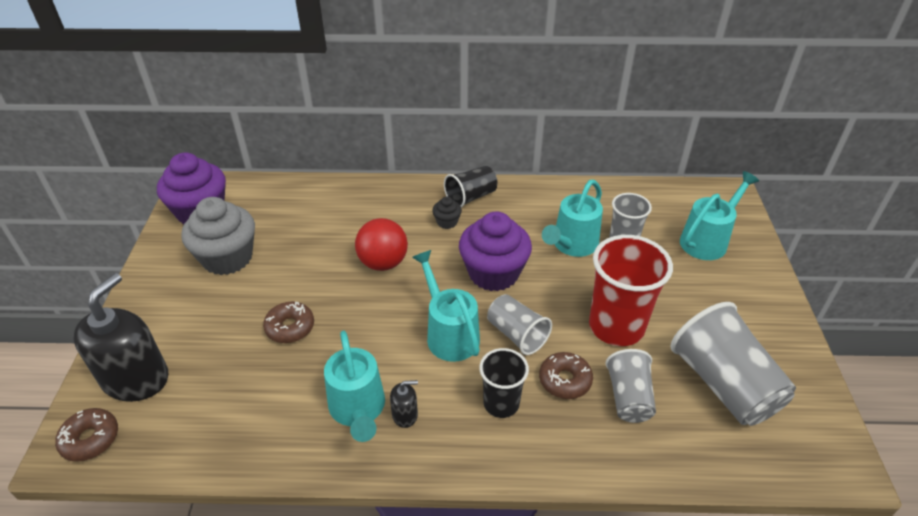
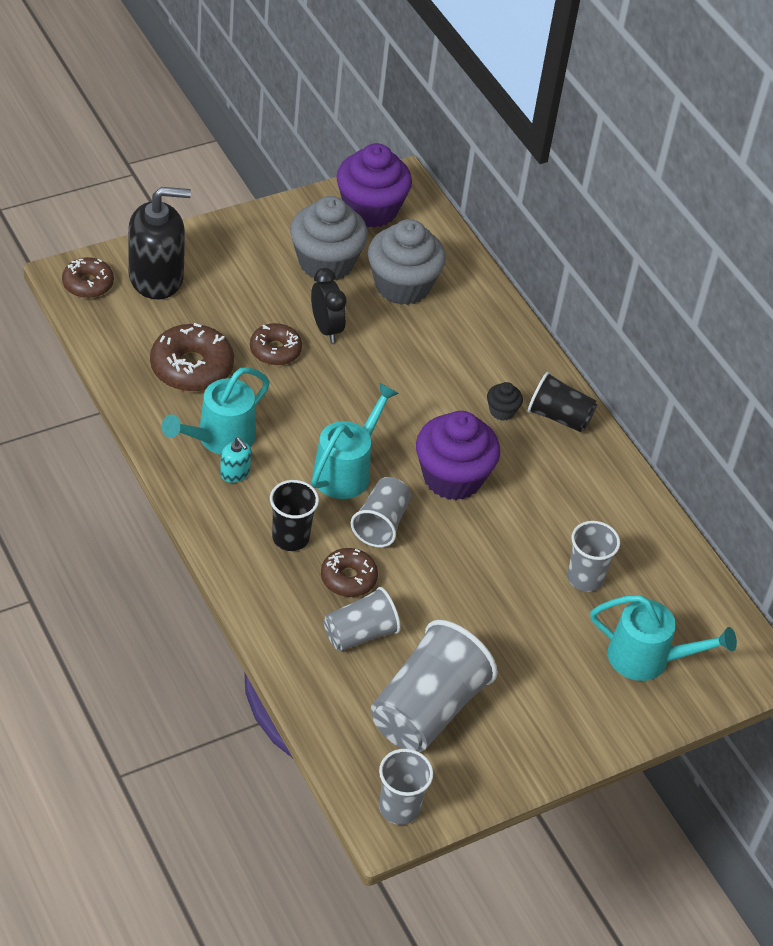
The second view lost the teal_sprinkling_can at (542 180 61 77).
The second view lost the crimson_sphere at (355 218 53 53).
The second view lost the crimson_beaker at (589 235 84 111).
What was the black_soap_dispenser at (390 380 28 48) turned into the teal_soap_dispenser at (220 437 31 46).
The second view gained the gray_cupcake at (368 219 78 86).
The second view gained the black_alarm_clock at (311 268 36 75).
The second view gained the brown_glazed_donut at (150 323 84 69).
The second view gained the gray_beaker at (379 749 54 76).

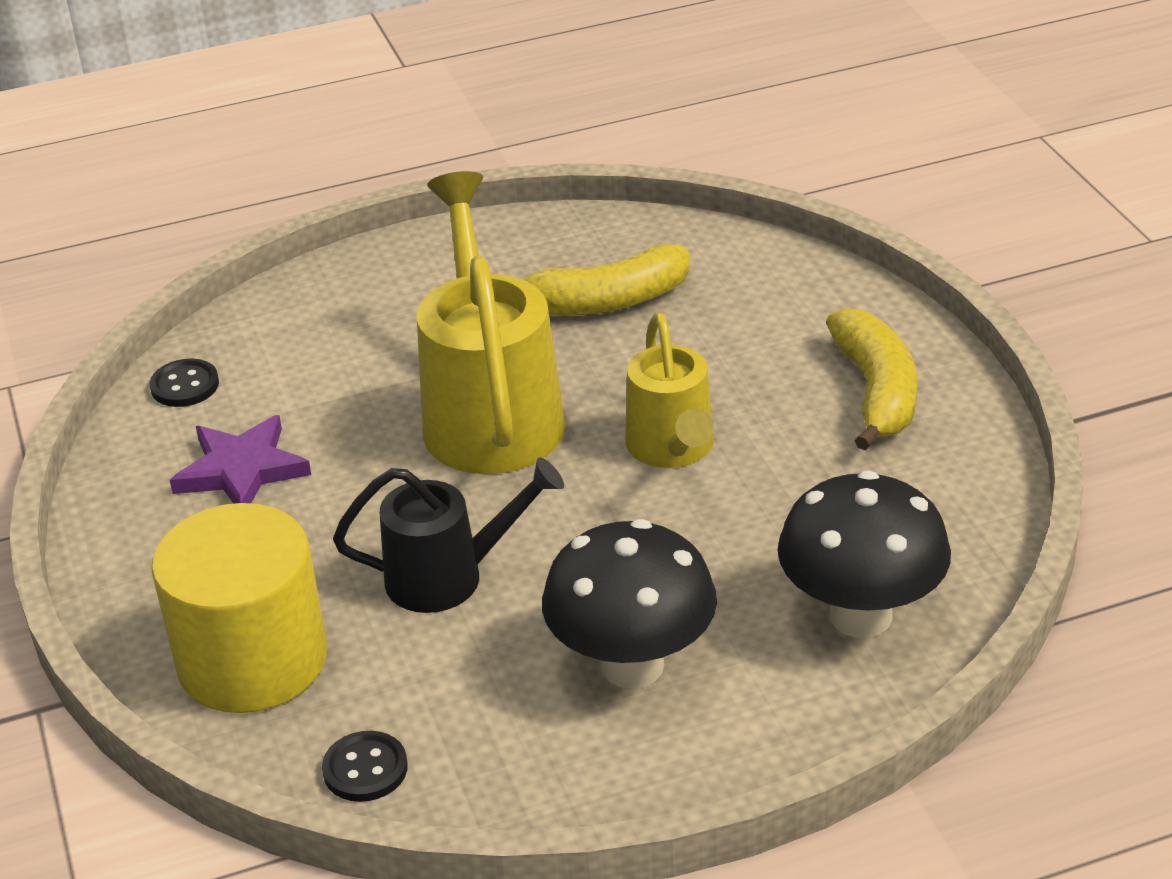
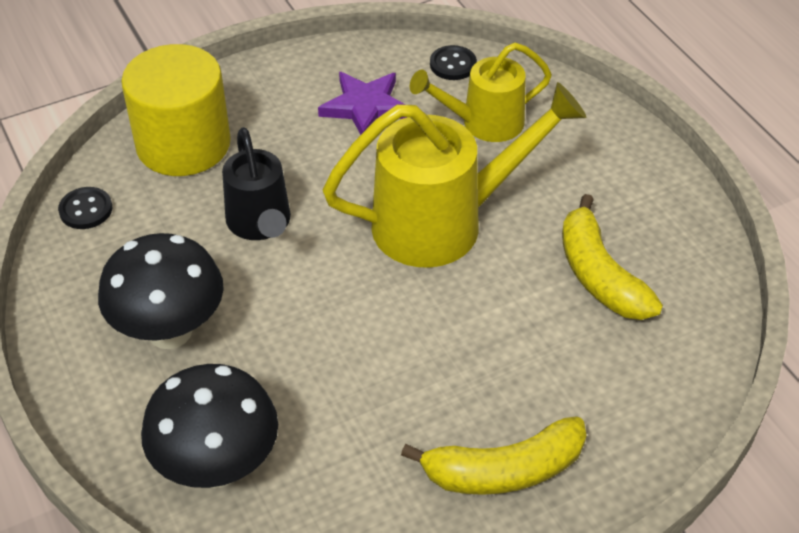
The yellow_sprinkling_can ended up elsewhere, having gone from (625 312 89 156) to (410 42 142 100).

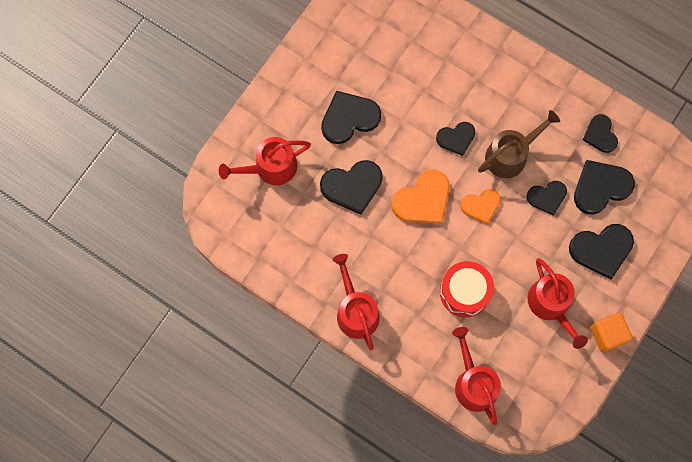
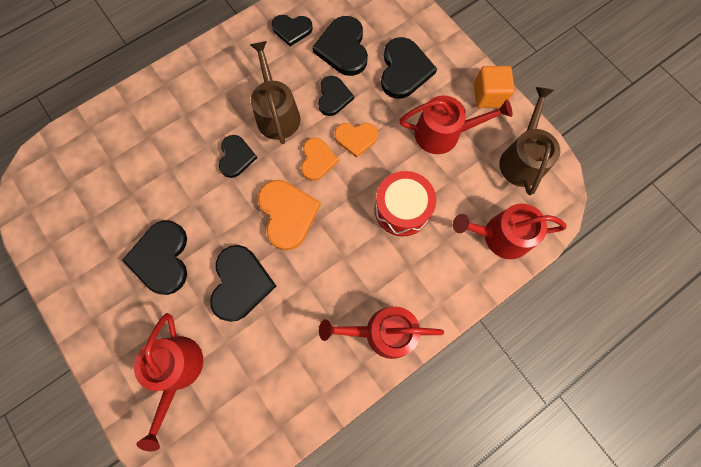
The second view gained the brown_sprinkling_can at (499 87 61 108).
The second view gained the bright_orange_heart at (334 123 44 35).

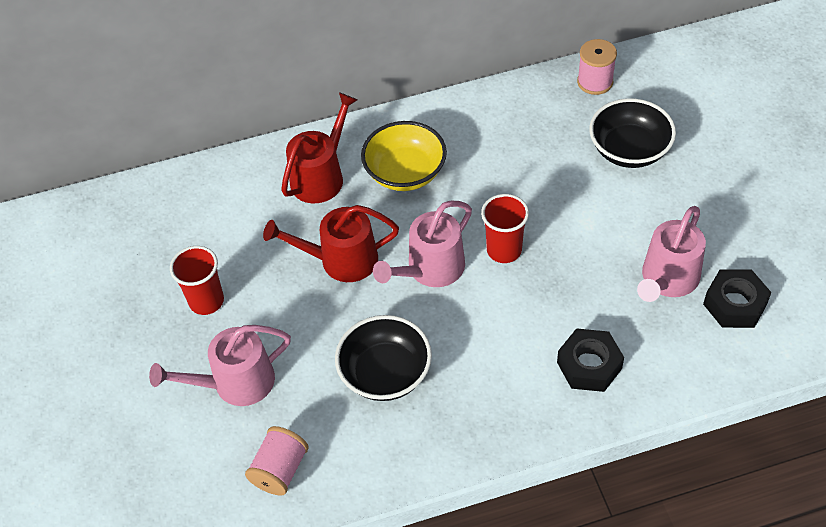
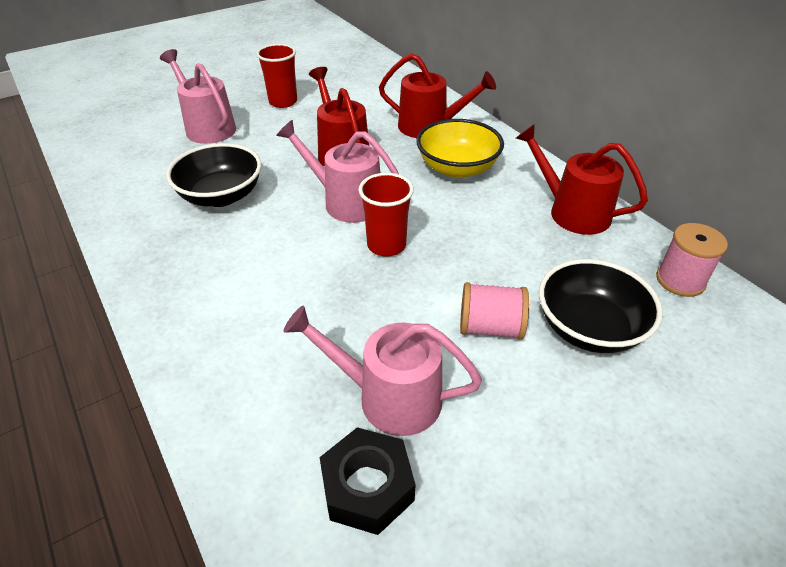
The second view lost the black_hexagon_nut at (557 328 67 64).
The rose-pink_bobbin ended up elsewhere, having gone from (245 426 64 70) to (460 282 69 58).
The second view gained the crimson_sprinkling_can at (516 124 132 111).

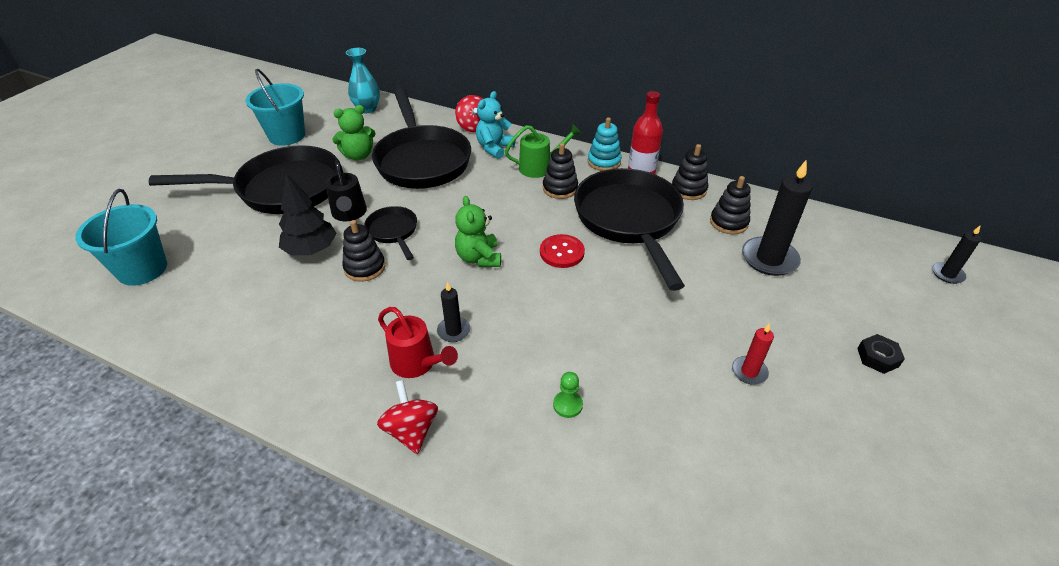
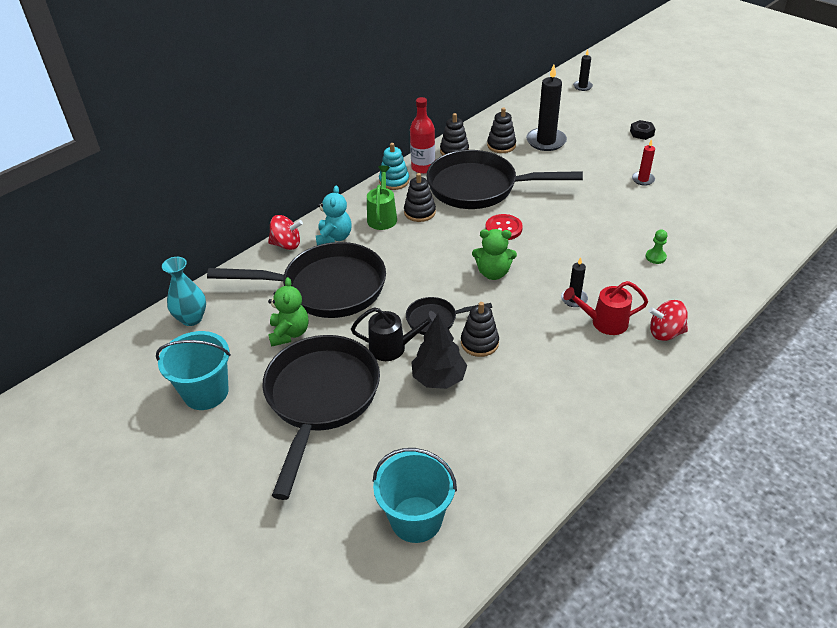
The teal_stuffed_bear at (476 91 40 68) ended up facing another way, 135 degrees counterclockwise from before.
The crimson_sprinkling_can at (378 307 80 71) ended up facing another way, 150 degrees counterclockwise from before.

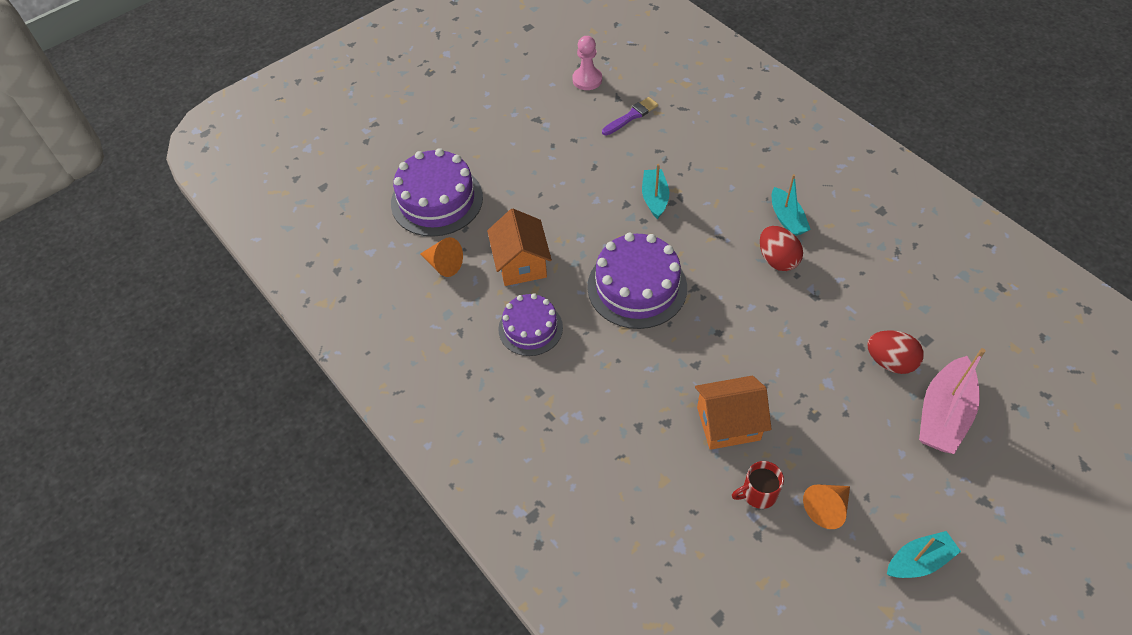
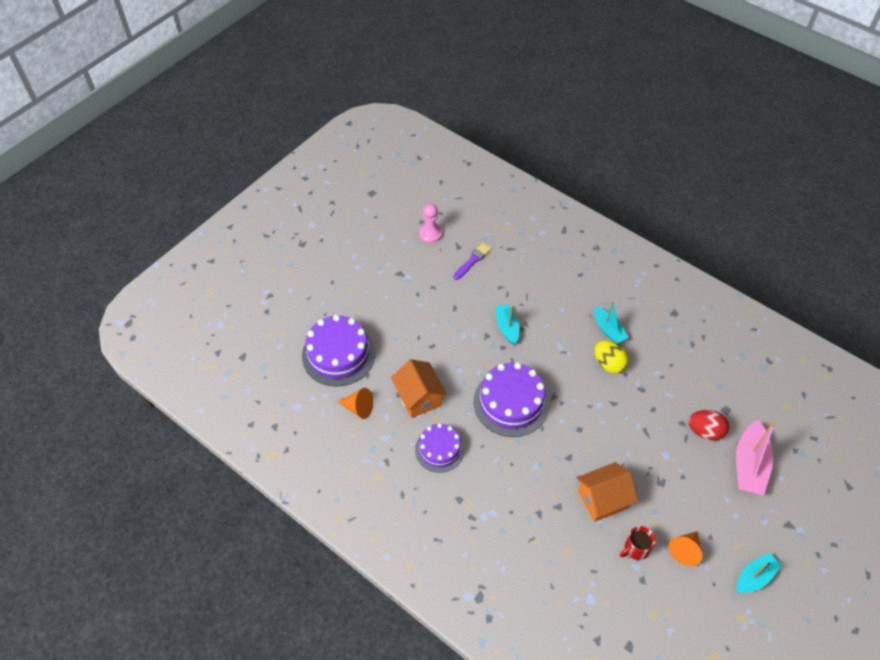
What was the crimson_egg at (760 226 43 45) turned into the yellow_egg at (595 340 34 34).

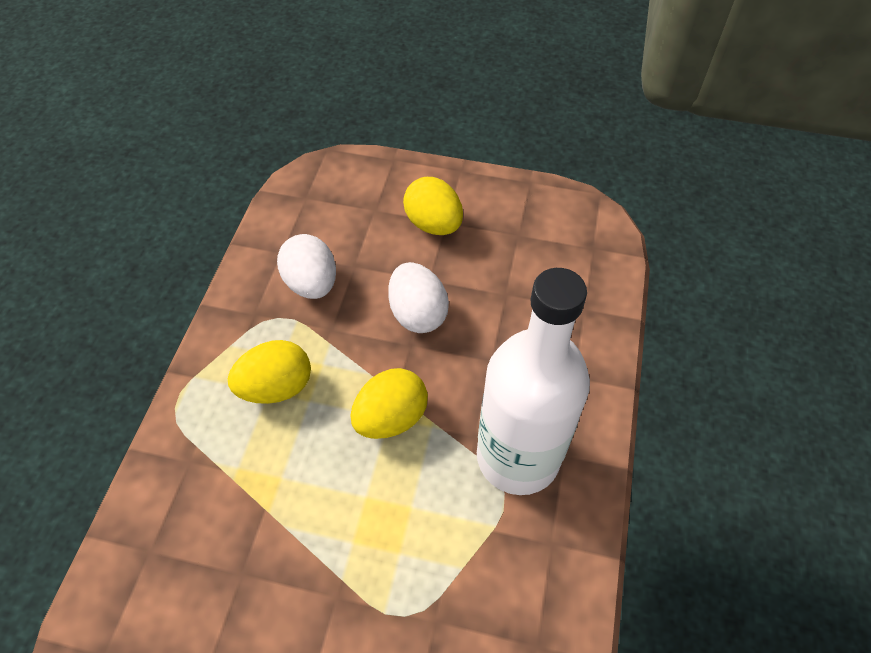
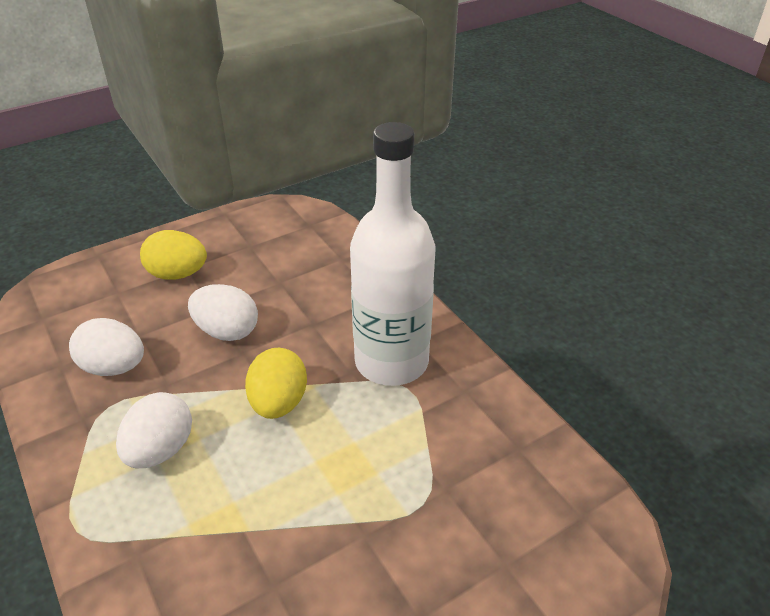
What was the yellow_egg at (228 340 83 64) turned into the snow-white_egg at (116 392 76 76).

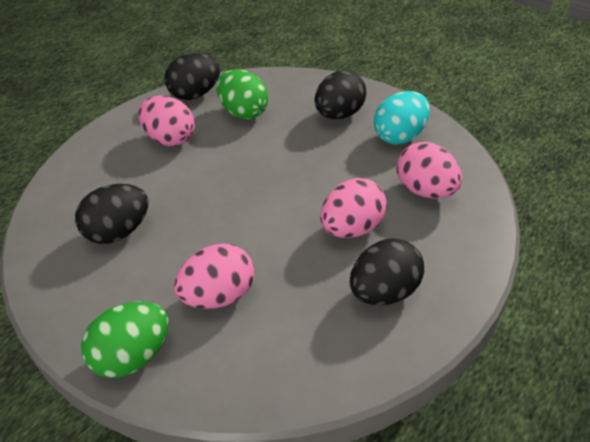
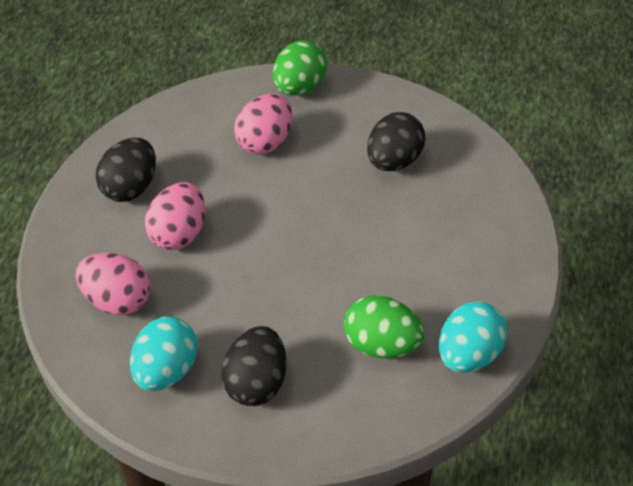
What was the black_egg at (164 53 56 47) turned into the teal_egg at (439 301 68 72).
The second view lost the rose-pink_egg at (138 95 57 51).

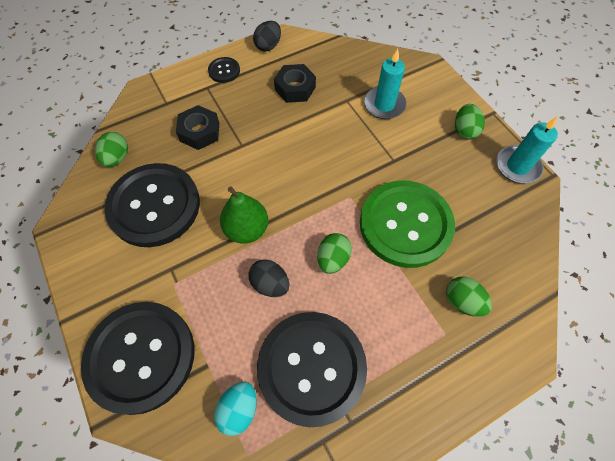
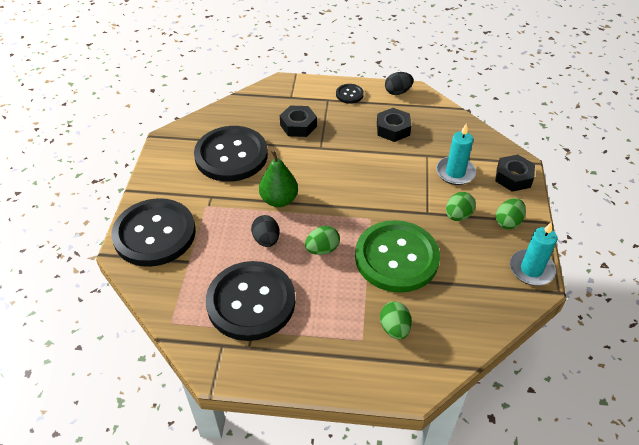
The leaf-green_egg ended up elsewhere, having gone from (95 132 33 35) to (446 192 29 29).
The second view lost the teal_egg at (214 381 43 55).
The second view gained the black_hexagon_nut at (495 155 40 37).

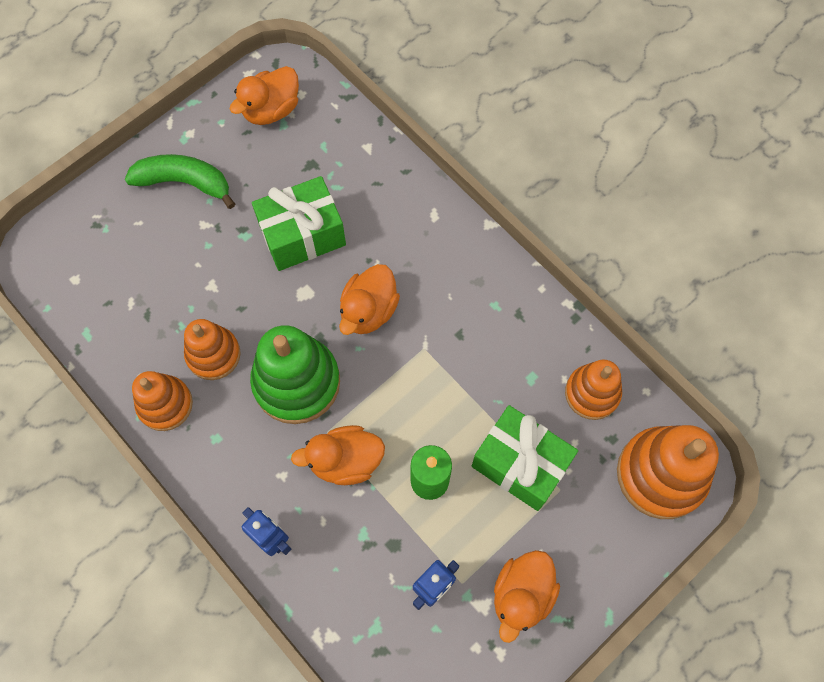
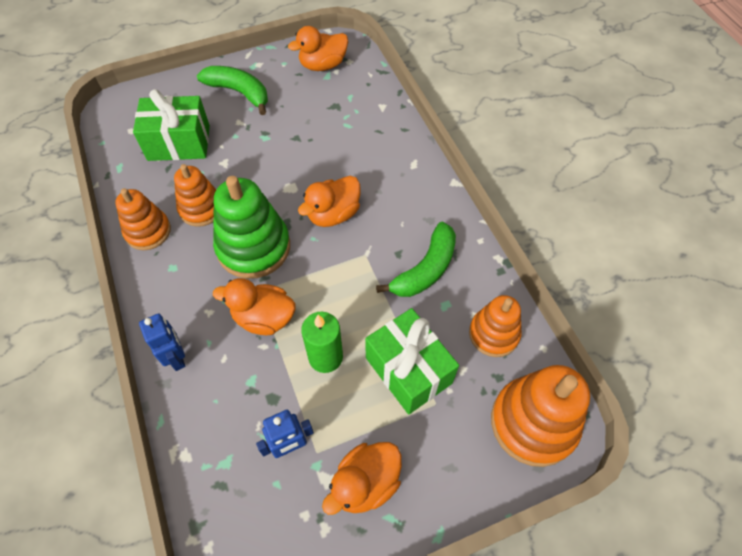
The leaf-green_wrapped_gift ended up elsewhere, having gone from (252 176 94 95) to (133 89 77 72).
The second view gained the leaf-green_banana_fruit at (376 222 80 75).

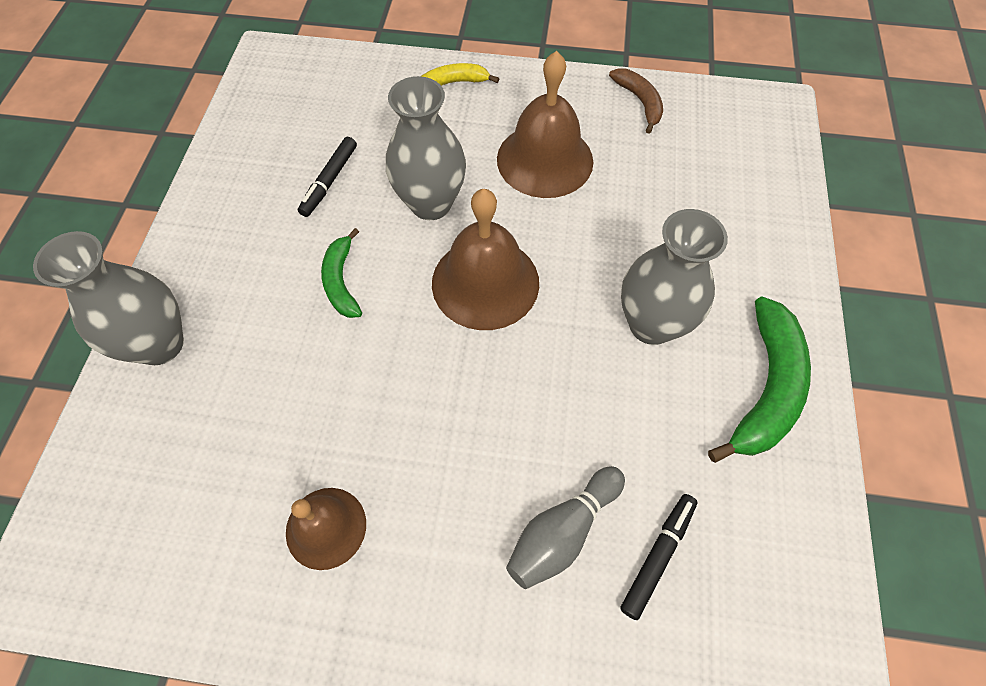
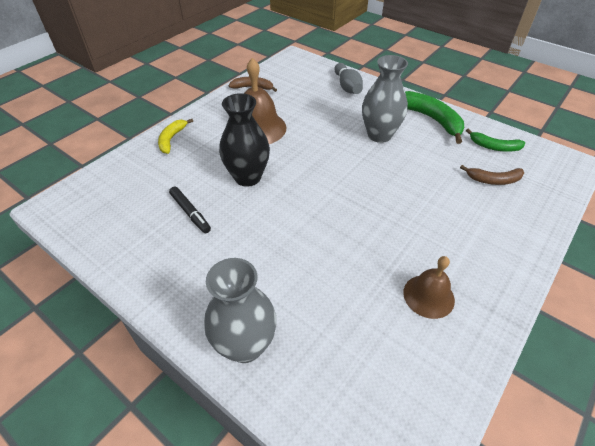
What was the gray_vase at (386 76 80 144) turned into the black_vase at (219 93 51 94).
The second view lost the brown_bell at (432 189 107 141).
The leaf-green_banana_fruit ended up elsewhere, having gone from (321 228 41 90) to (466 129 59 23).
The gray_skittle ended up elsewhere, having gone from (506 466 119 123) to (334 63 29 31).
Where the black_felt_pen stood at (620 494 78 126), the brown_banana_fruit came to stand at (460 165 64 20).

